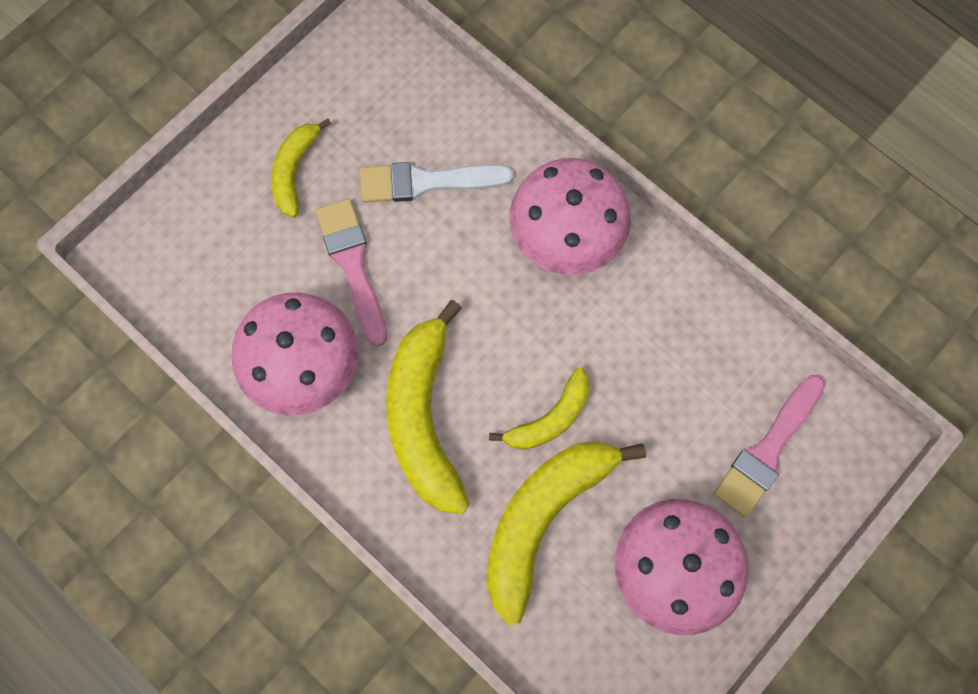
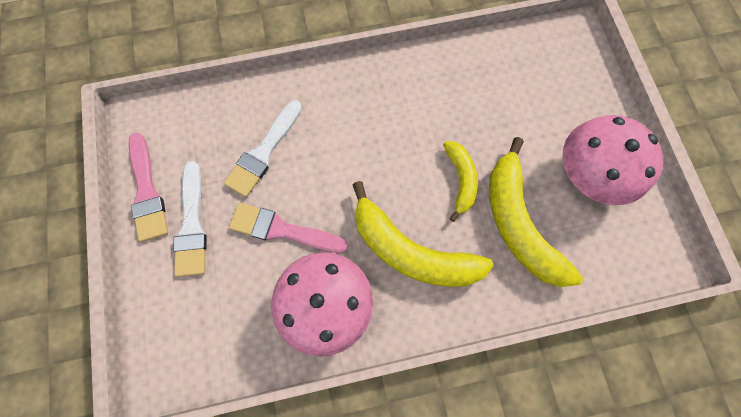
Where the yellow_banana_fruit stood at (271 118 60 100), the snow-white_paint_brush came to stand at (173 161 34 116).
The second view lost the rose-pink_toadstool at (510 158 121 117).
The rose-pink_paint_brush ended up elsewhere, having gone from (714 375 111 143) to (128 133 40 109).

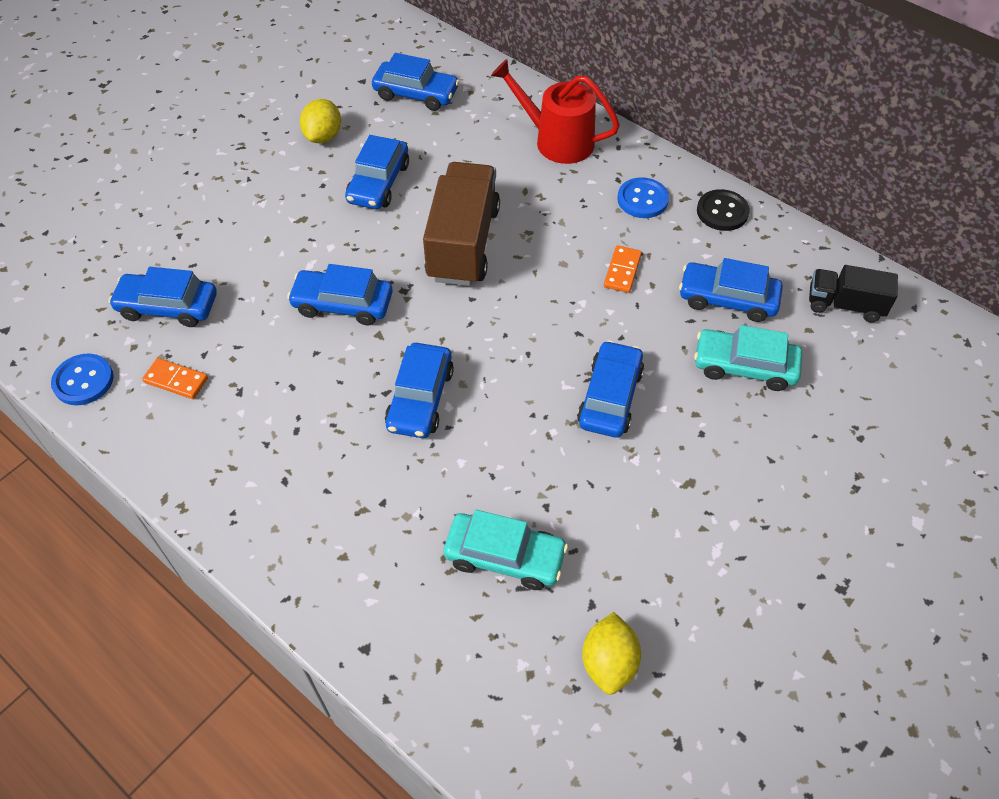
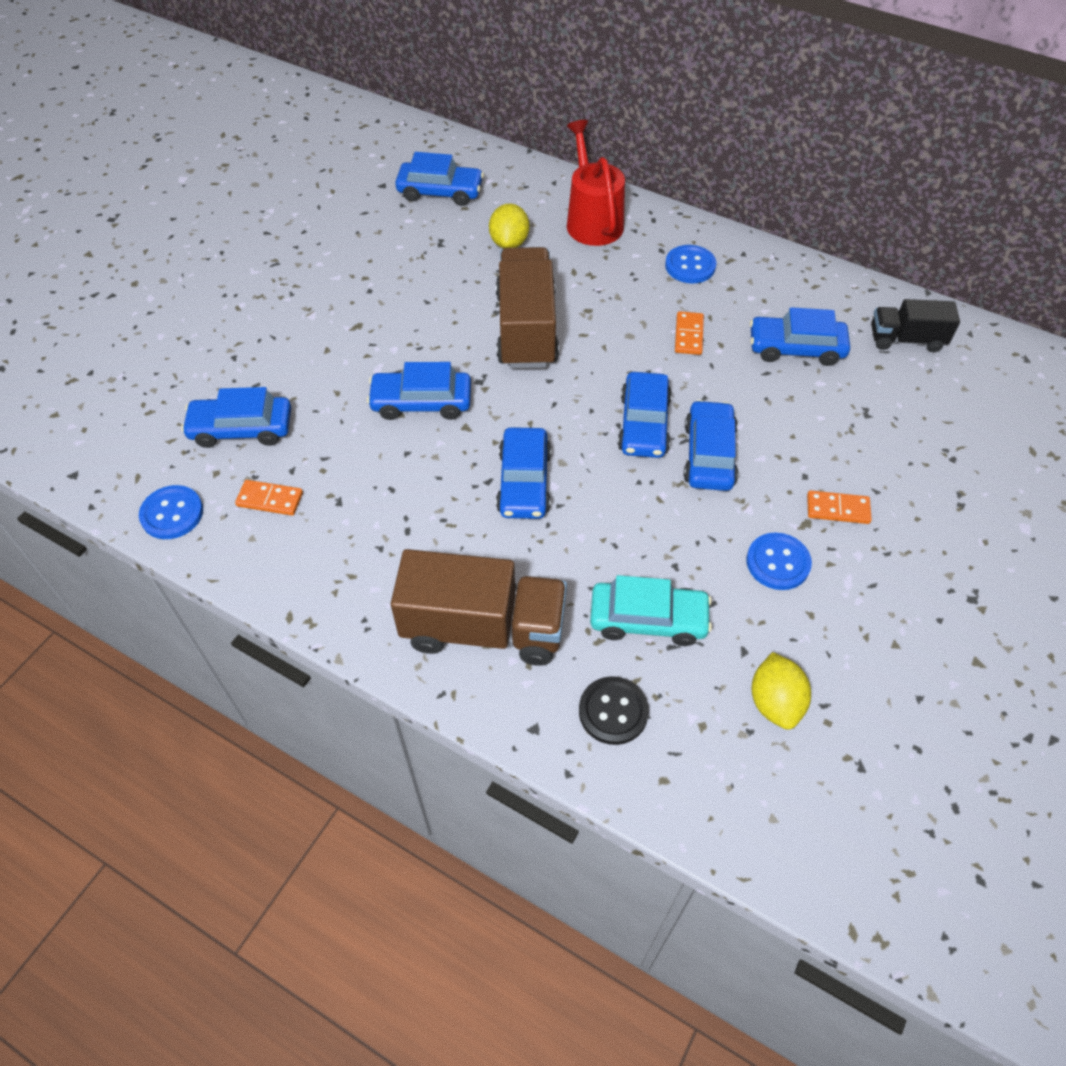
The crimson_sprinkling_can at (491 59 129 105) ended up facing another way, 60 degrees clockwise from before.
The yellow_citrus_fruit ended up elsewhere, having gone from (300 99 41 44) to (489 203 40 46).
The royal_blue_toy_car ended up elsewhere, having gone from (345 135 64 74) to (618 372 54 86).
The black_sewing_button ended up elsewhere, having gone from (697 189 53 42) to (579 676 70 69).
The second view lost the teal_toy_car at (694 325 108 66).
The second view gained the bright_orange_domino_piece at (807 490 65 34).
The second view gained the royal_blue_sewing_button at (747 532 65 58).
The second view gained the brown_truck at (391 549 176 117).

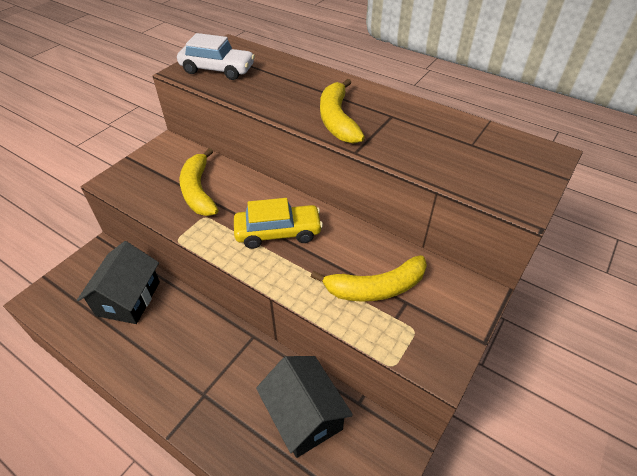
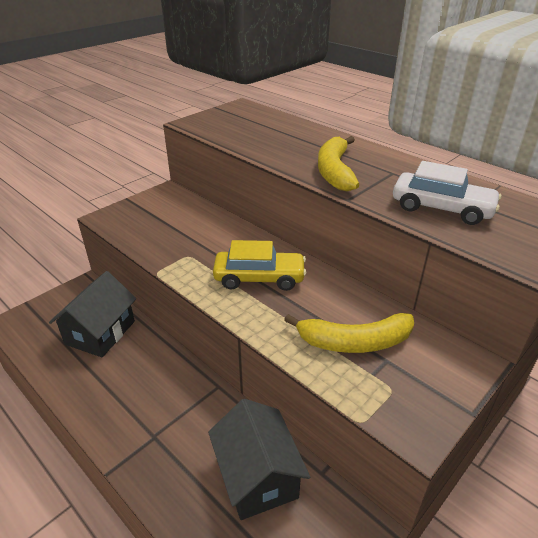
The snow-white_toy_car ended up elsewhere, having gone from (177 33 78 47) to (393 161 109 64).
The second view lost the yellow_banana_fruit at (180 148 38 68).

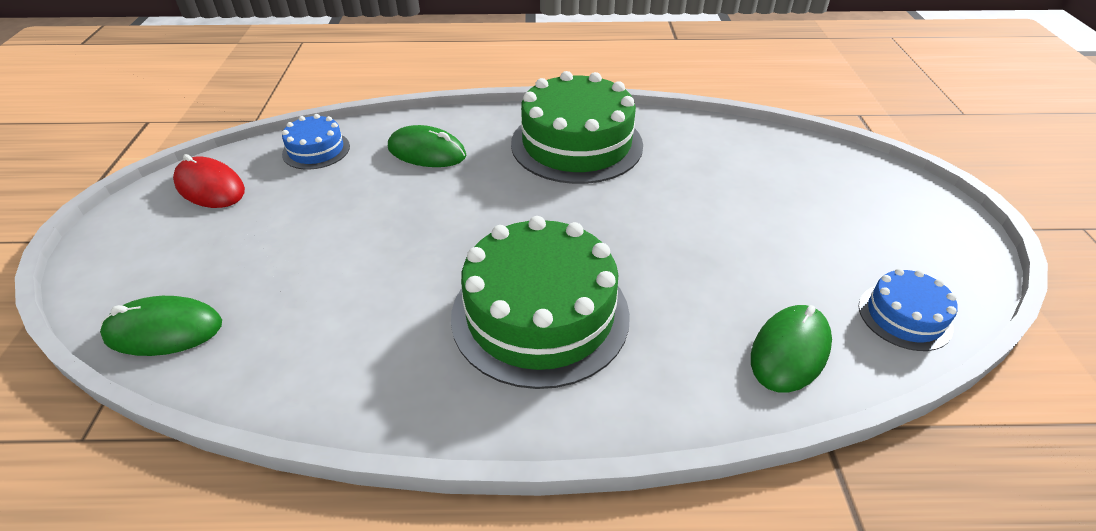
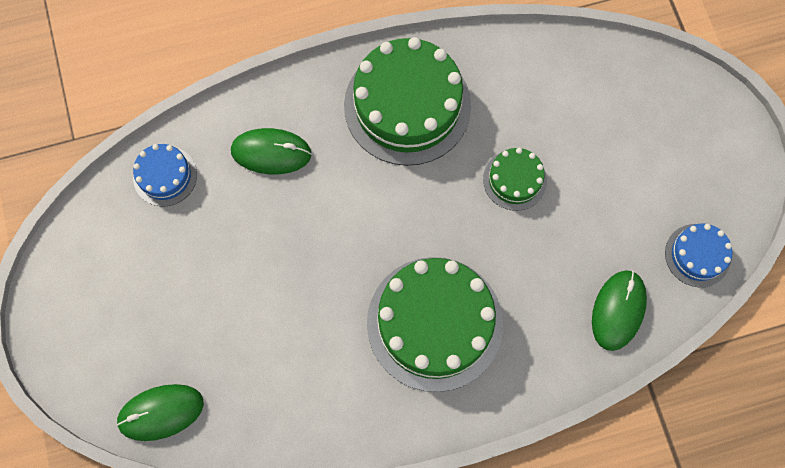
The second view lost the crimson_PC_mouse at (173 154 72 54).
The second view gained the leaf-green_cake at (483 148 64 63).

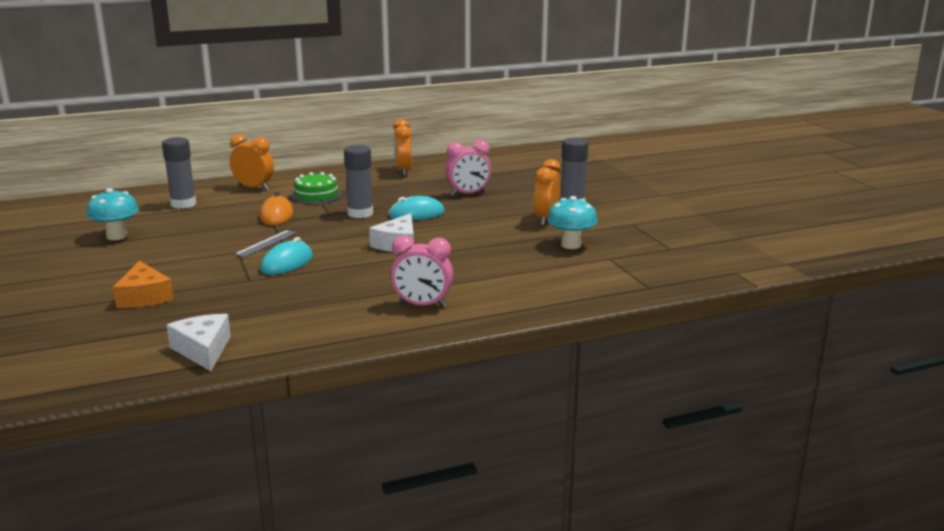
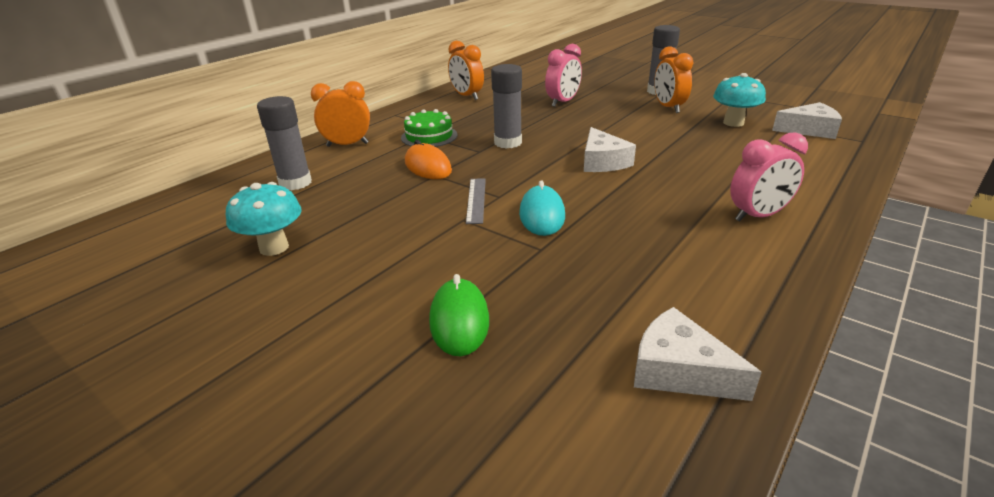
The second view lost the teal_PC_mouse at (389 196 56 24).
Where the bright_orange_piece_of_cheese stood at (113 261 61 47), the leaf-green_PC_mouse came to stand at (429 274 60 82).
The second view gained the snow-white_piece_of_cheese at (772 102 70 37).

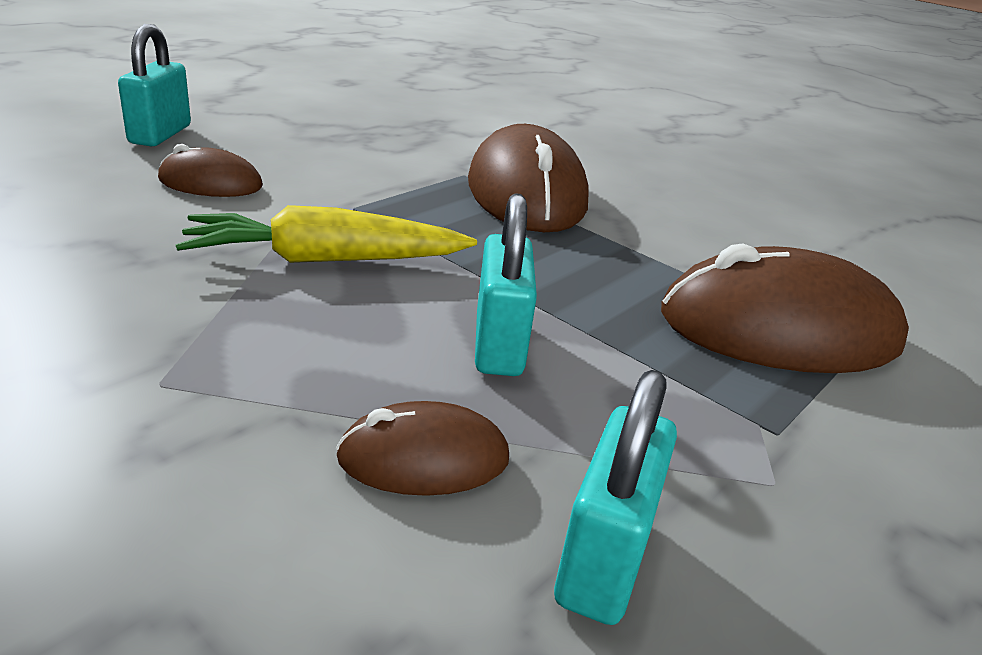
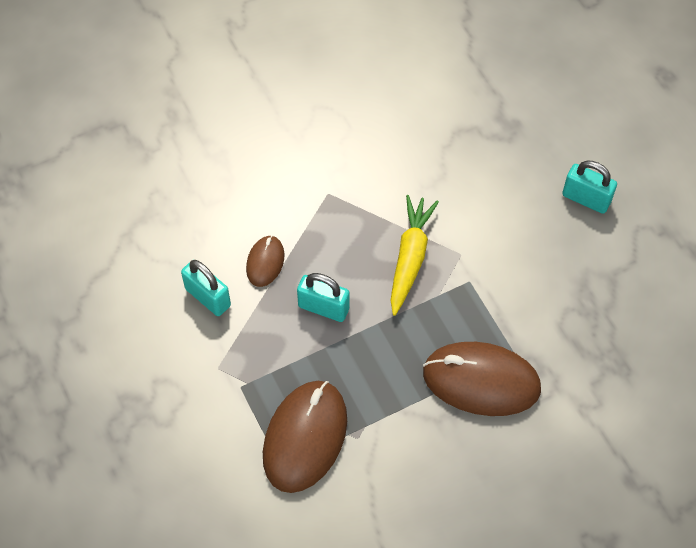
The second view lost the brown_PC_mouse at (158 144 105 53).

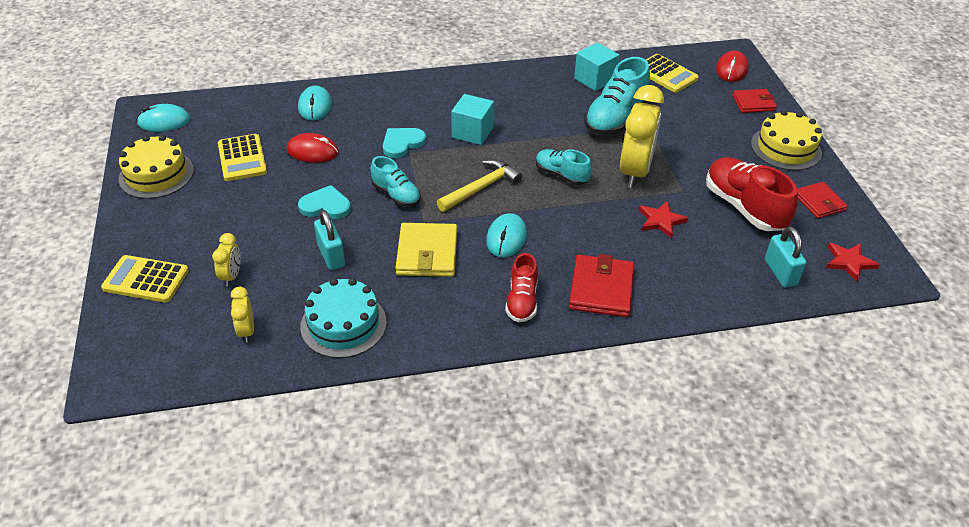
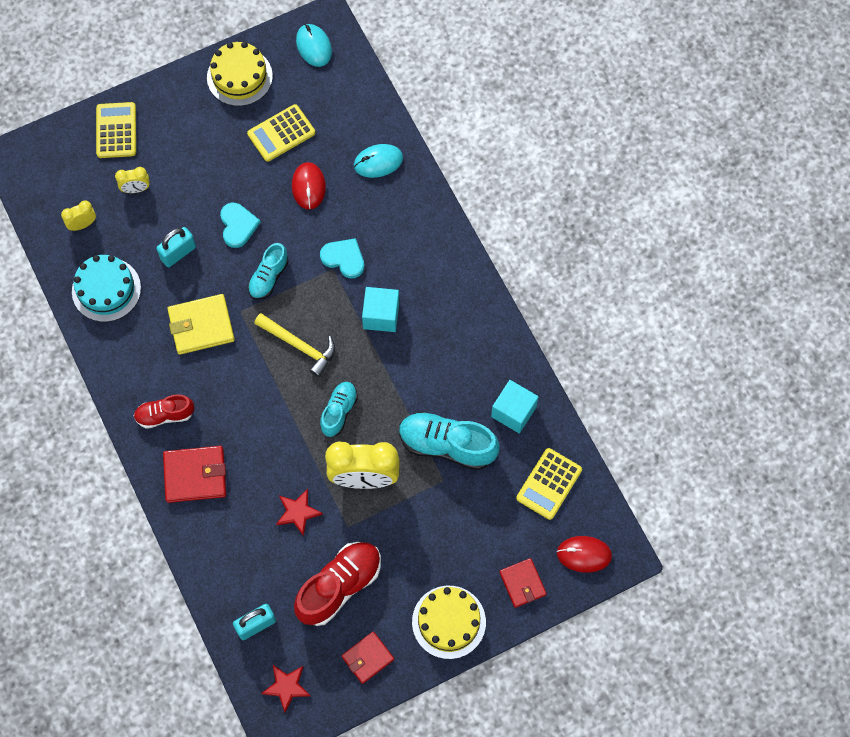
The second view lost the teal_PC_mouse at (486 213 41 44).

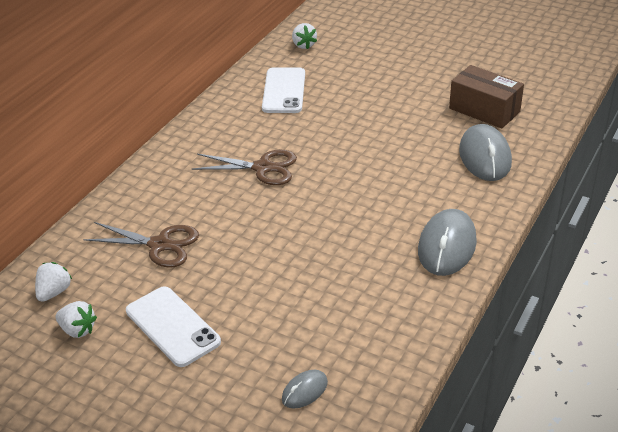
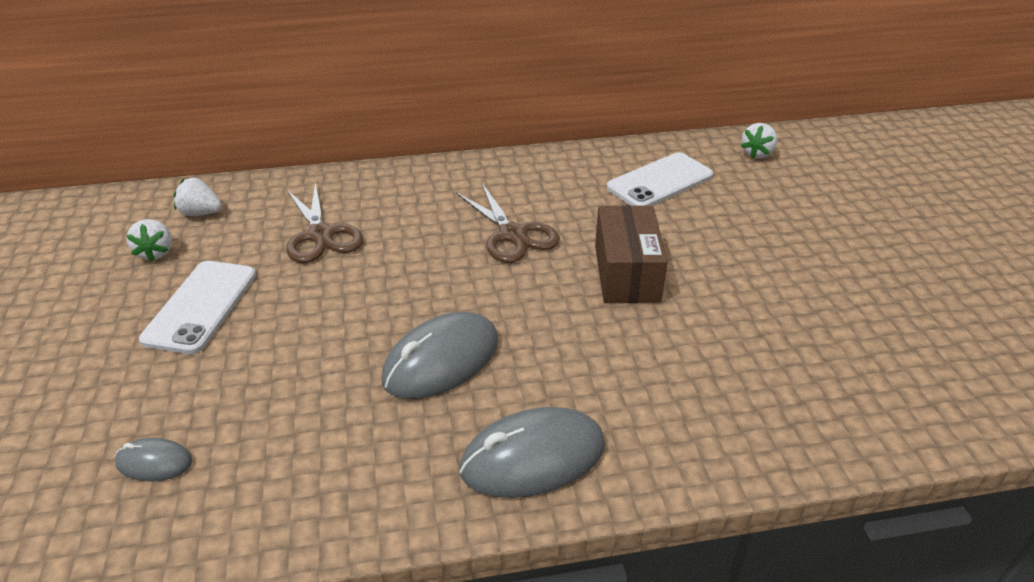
The brown_box ended up elsewhere, having gone from (449 65 75 64) to (595 205 73 98).
The gray_PC_mouse ended up elsewhere, having gone from (459 124 53 57) to (382 312 117 87).
The snow-white_berry at (35 262 37 40) ended up facing another way, 150 degrees counterclockwise from before.

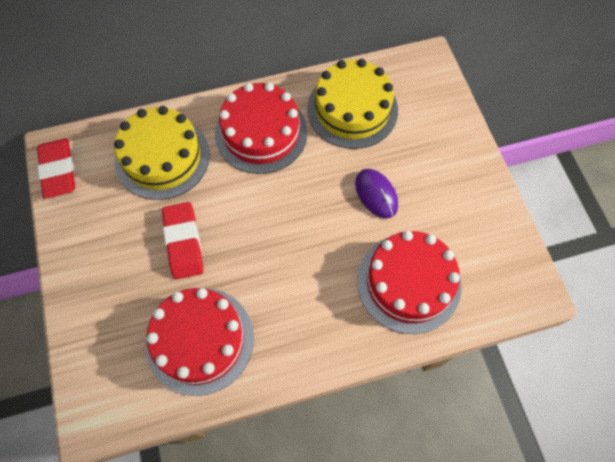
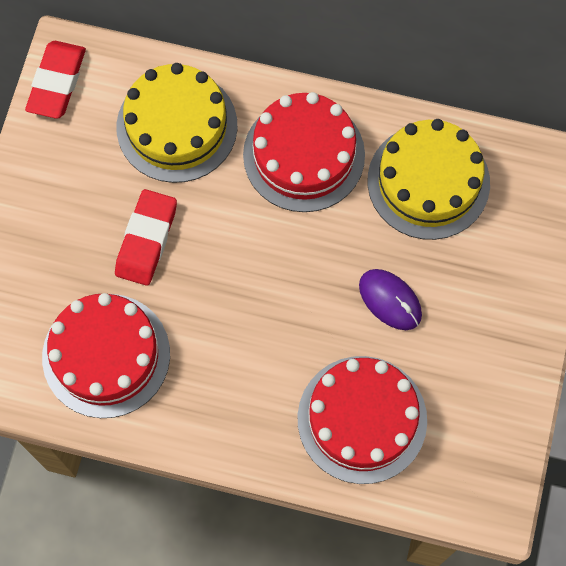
The royal_purple_PC_mouse at (355 169 43 49) ended up facing another way, 45 degrees counterclockwise from before.

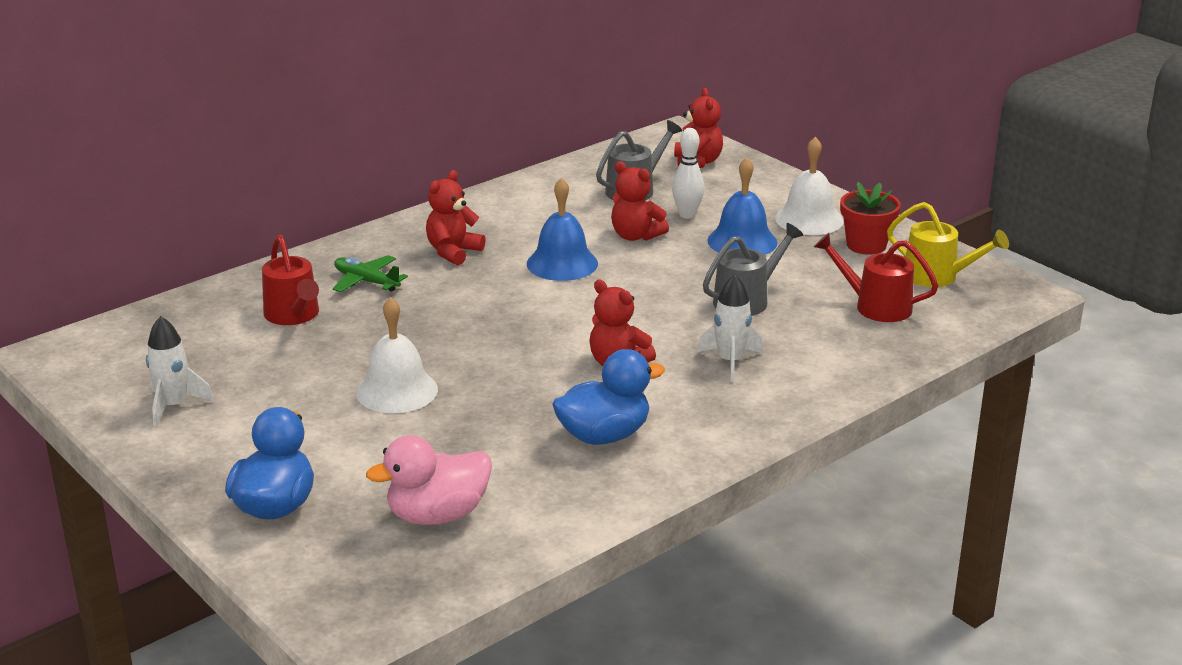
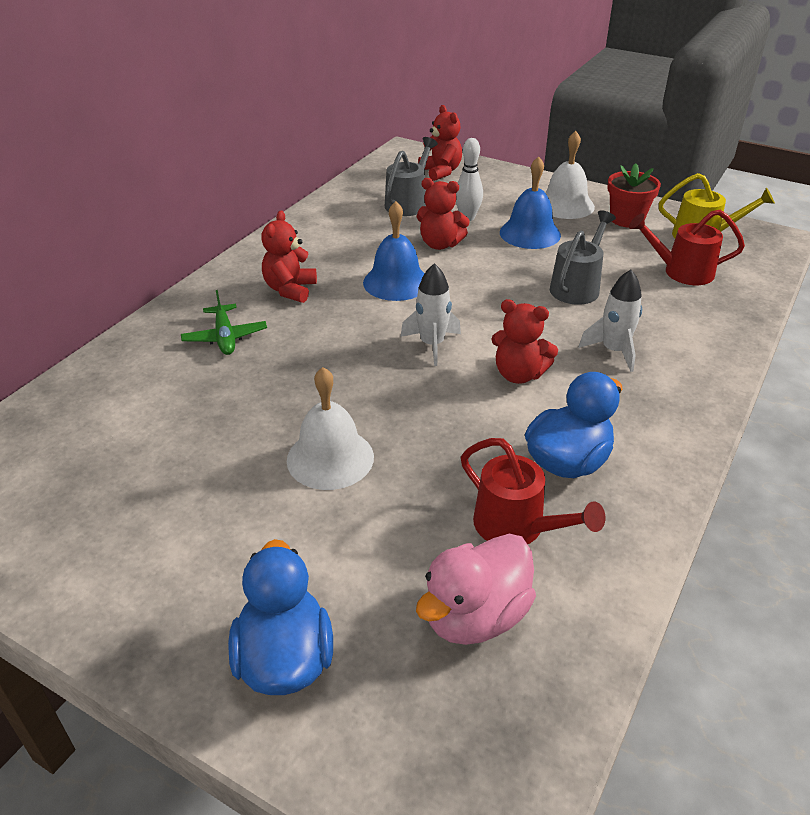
The crimson_sprinkling_can ended up elsewhere, having gone from (262 234 57 91) to (461 438 144 106).
The leaf-green_toy_plane at (333 255 75 37) ended up facing another way, 120 degrees counterclockwise from before.
The snow-white_rocket ended up elsewhere, having gone from (146 316 68 111) to (400 263 61 103).

